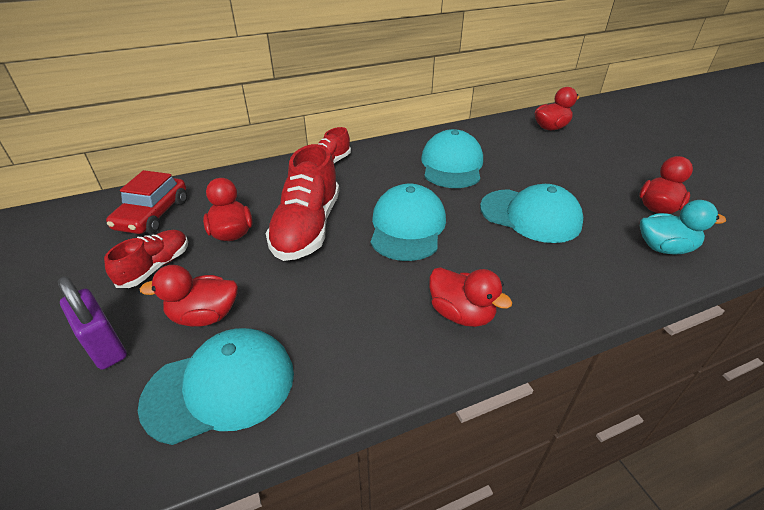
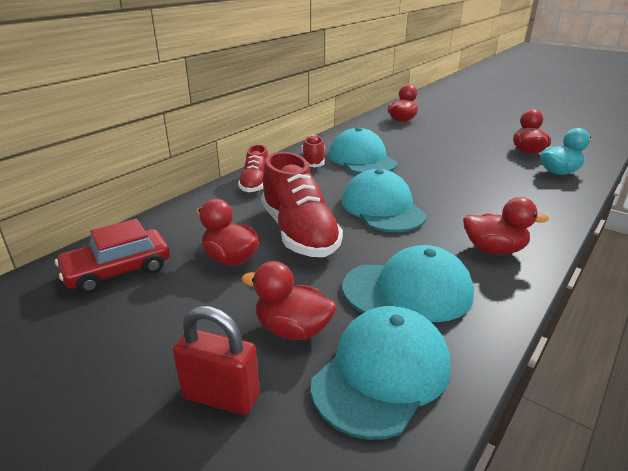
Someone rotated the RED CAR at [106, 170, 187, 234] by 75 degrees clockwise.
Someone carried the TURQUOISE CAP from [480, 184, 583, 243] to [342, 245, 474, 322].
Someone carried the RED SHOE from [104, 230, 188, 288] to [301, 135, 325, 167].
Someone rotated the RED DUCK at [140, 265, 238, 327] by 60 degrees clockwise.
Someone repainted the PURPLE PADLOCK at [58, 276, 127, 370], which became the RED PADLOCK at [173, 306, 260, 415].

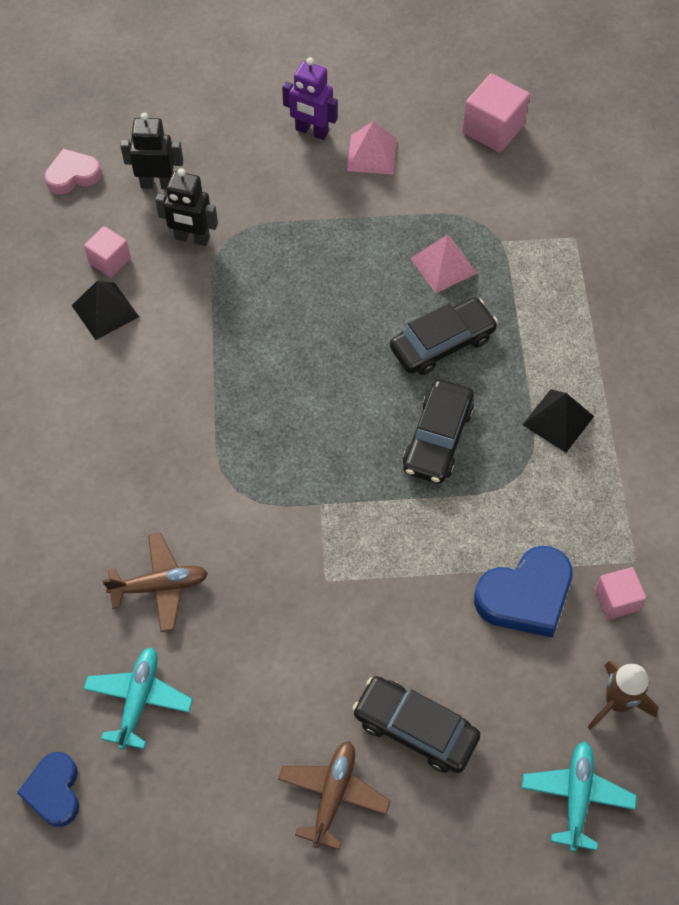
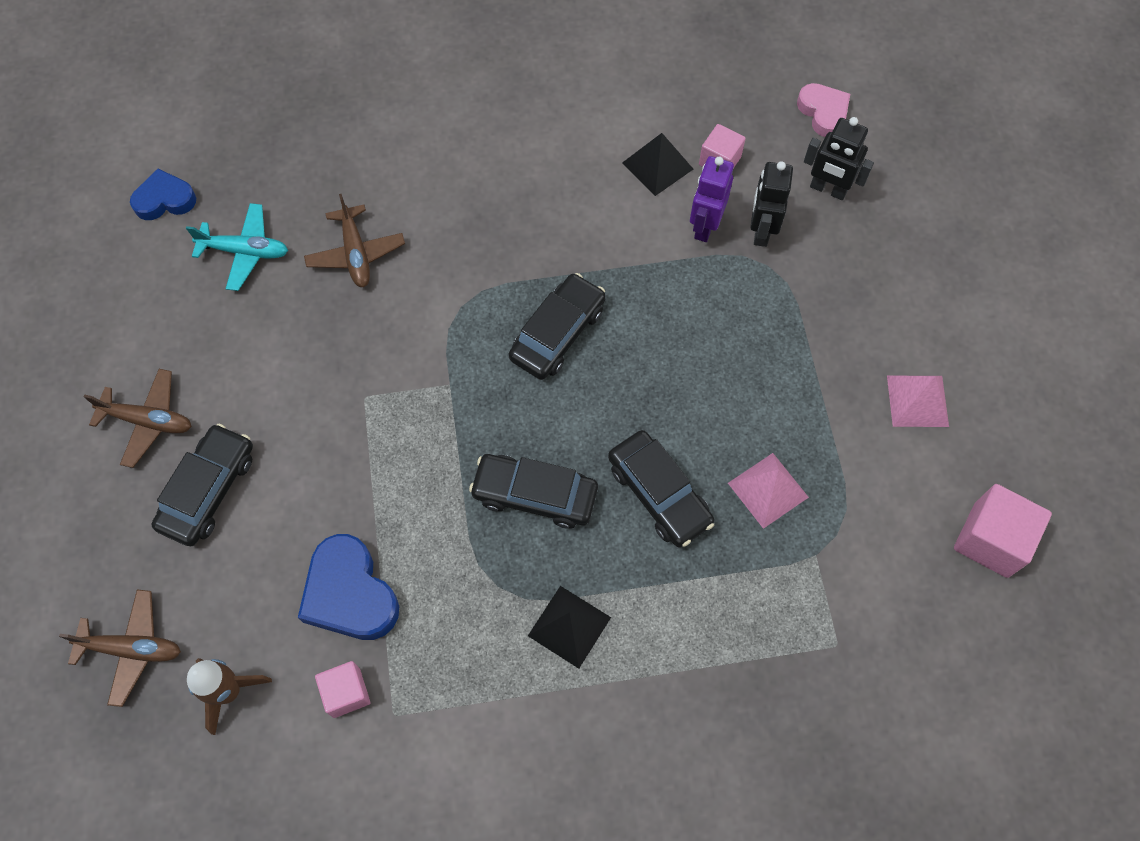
Someone carried the PURPLE ROBOT from [282, 57, 338, 140] to [690, 156, 734, 242].
Someone rotated the BLACK ROBOT at [120, 113, 183, 189] by 120 degrees clockwise.
Someone repainted the TURQUOISE PLANE at [522, 741, 637, 852], which became the BROWN PLANE at [59, 590, 181, 707].
Someone put down the BLACK CAR at [509, 273, 606, 380].

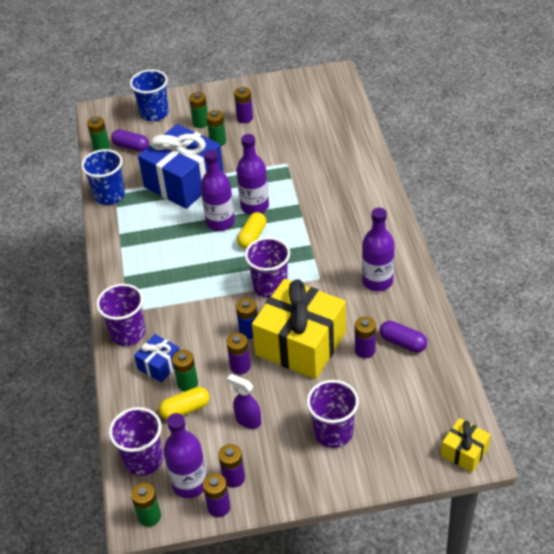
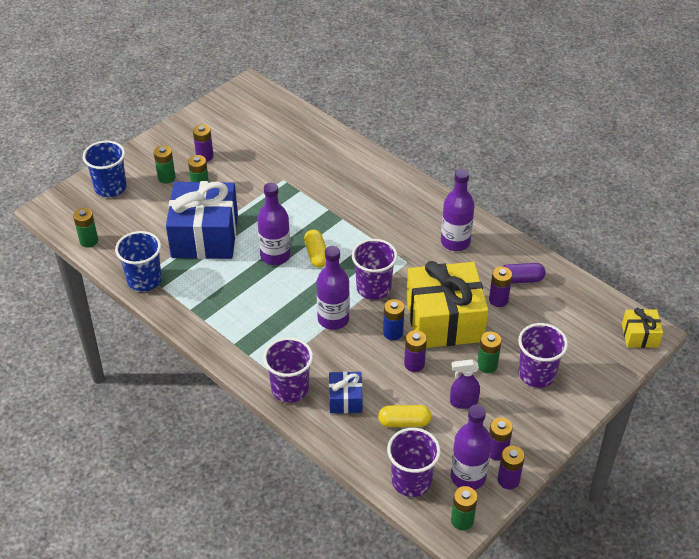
Someone took away the PURPLE CAPSULE at [111, 129, 149, 152].
Someone carried the PURPLE BOTTLE from [236, 134, 269, 215] to [317, 246, 350, 330].
Someone carried the GREEN BATTERY from [172, 350, 198, 391] to [477, 332, 502, 373].
Someone rotated the YELLOW CAPSULE at [159, 387, 210, 420] by 60 degrees clockwise.

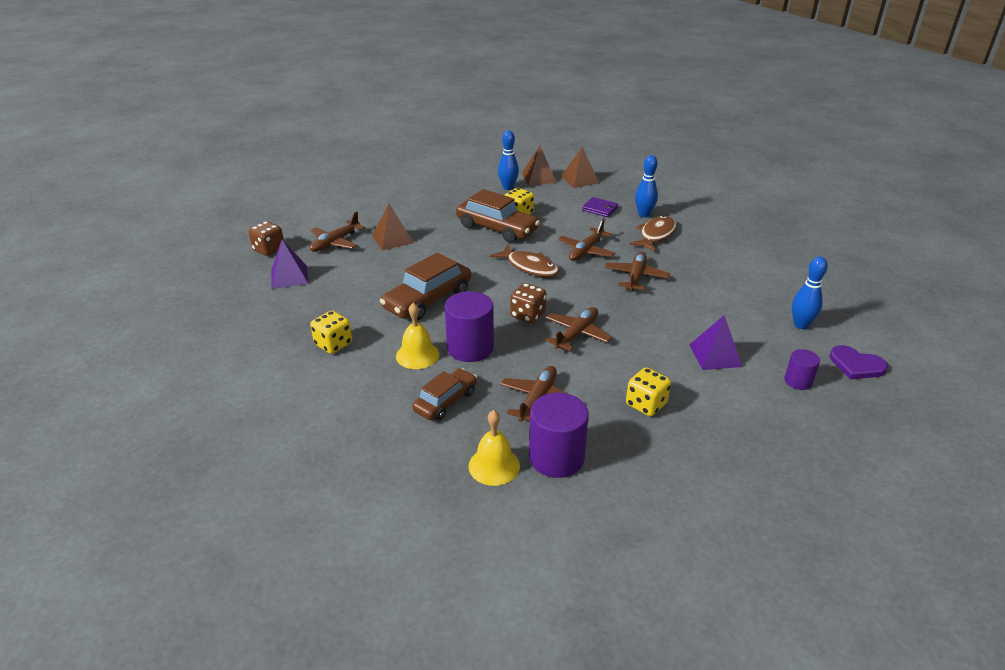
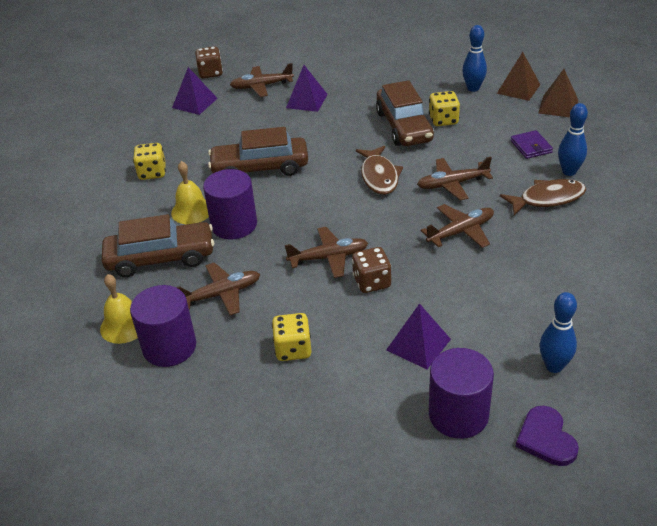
Someone repainted the BROWN PYRAMID at [372, 204, 413, 250], which became the PURPLE PYRAMID at [286, 65, 328, 112].
Someone carried the BROWN DICE from [510, 283, 547, 323] to [352, 247, 391, 293].
Someone scaled the PURPLE CYLINDER at [784, 349, 820, 390] by 1.83.
Someone scaled the BROWN CAR at [412, 368, 477, 420] by 1.59.

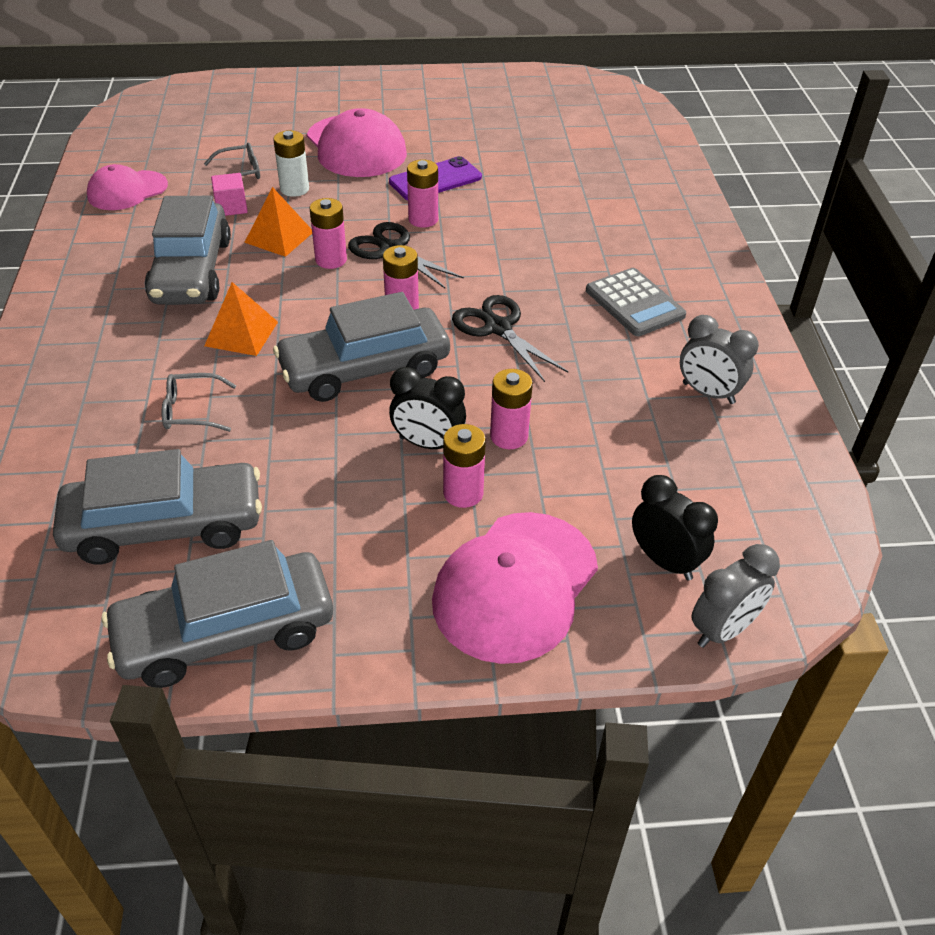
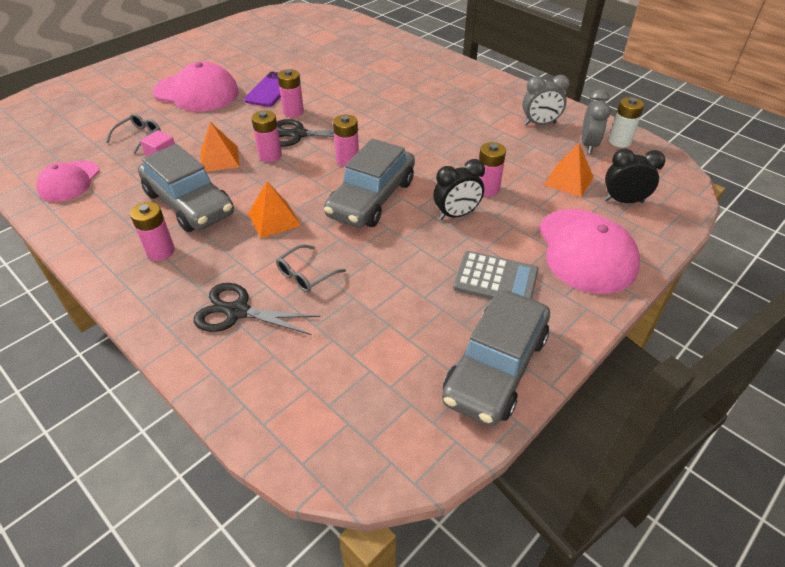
Someone carried the WHITE BATTERY from [273, 130, 309, 197] to [609, 97, 644, 148].
Someone carried the GREY CALCULATOR from [586, 268, 686, 336] to [453, 251, 539, 300].
Someone carried the BLACK SCISSORS from [452, 295, 568, 382] to [194, 283, 320, 335].
Someone carried the PINK BATTERY from [443, 424, 486, 508] to [130, 202, 175, 261].
Someone took away the GREY CAR at [53, 449, 262, 564].
Someone carried the GREY CLOCK from [692, 544, 780, 648] to [581, 89, 611, 154].
Someone put down the ORANGE PYRAMID at [544, 143, 594, 197].

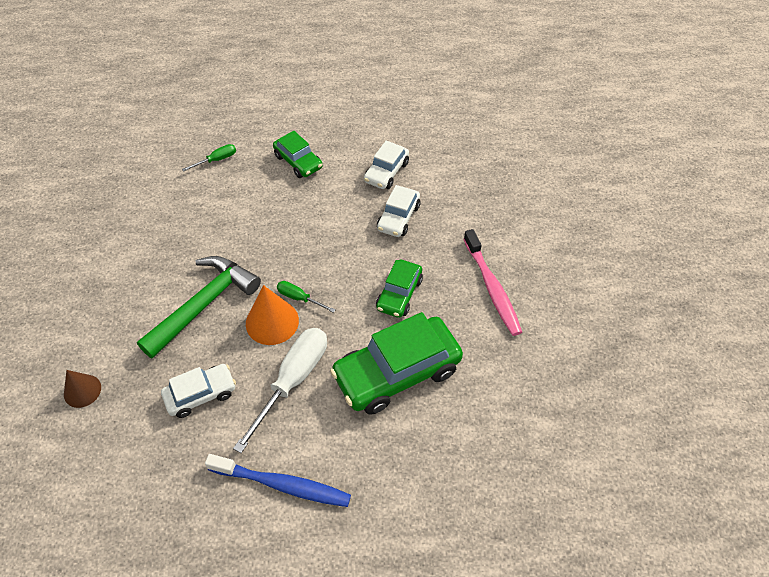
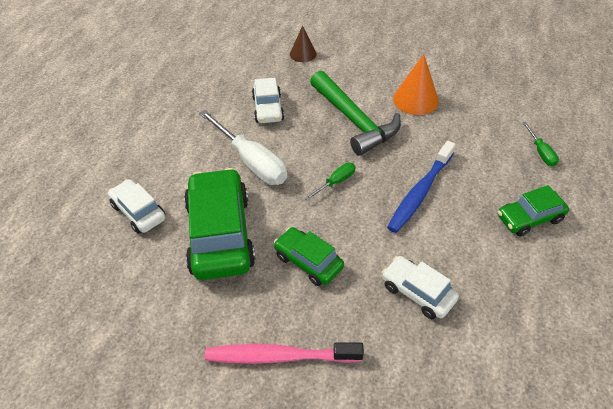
Someone carried the WHITE CAR from [364, 140, 409, 189] to [108, 179, 166, 234].
Someone carried the ORANGE CONE from [246, 285, 299, 345] to [393, 54, 439, 115].
Someone carried the BLUE TOOTHBRUSH from [205, 454, 351, 507] to [387, 141, 456, 233].

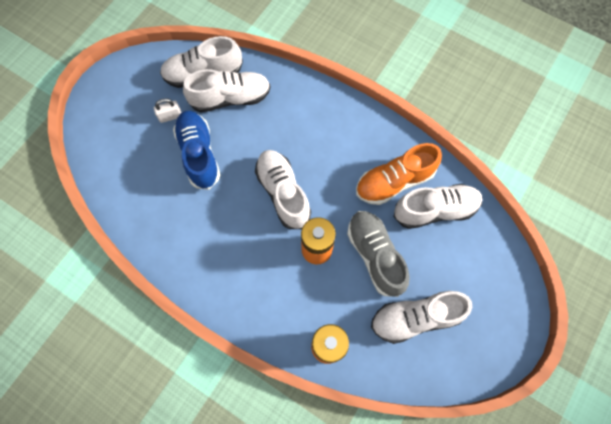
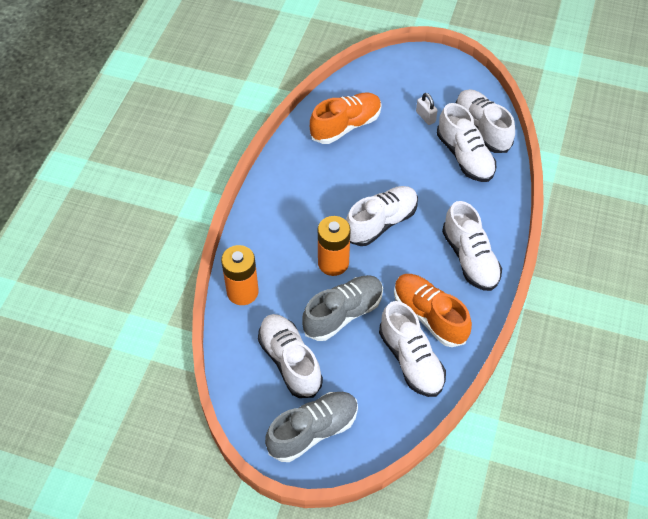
Someone took away the BLUE SHOE at [173, 111, 220, 190].
Someone put down the ORANGE SHOE at [310, 92, 382, 144].
Someone put down the WHITE SHOE at [442, 201, 502, 291].
Someone put down the GREY SHOE at [265, 392, 358, 462].

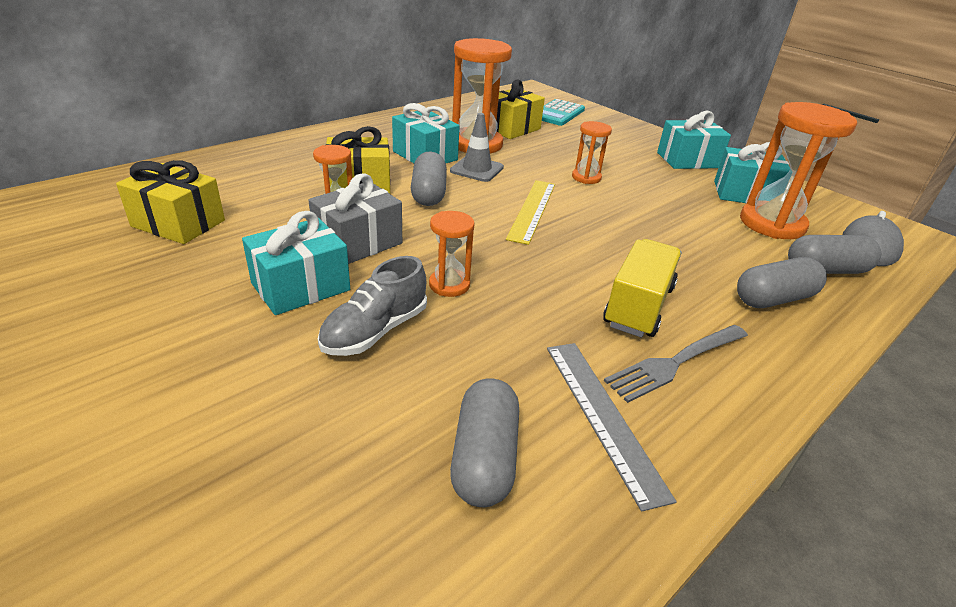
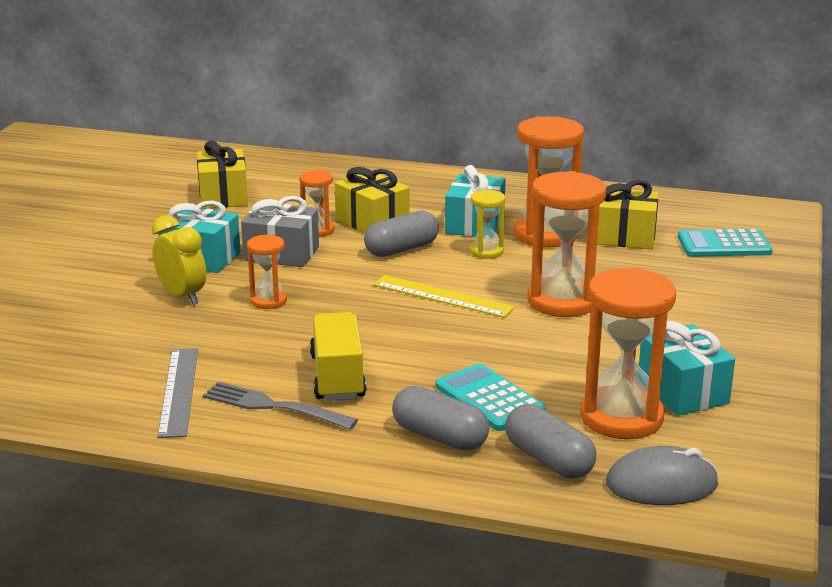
Someone took away the TURQUOISE GIFT at [657, 111, 731, 169].
Someone swapped the GREY TRAFFIC CONE at [450, 113, 504, 182] for the YELLOW HOURGLASS at [470, 190, 505, 259].
Someone scaled the ORANGE HOURGLASS at [572, 121, 612, 184] by 1.94.
Someone rotated the YELLOW RULER at [506, 180, 555, 245] by 45 degrees clockwise.
Someone rotated the YELLOW TRUCK at [603, 239, 681, 337] by 90 degrees counterclockwise.
Someone swapped the GREY SHOE at [318, 256, 427, 356] for the YELLOW CLOCK at [152, 215, 206, 305].
Someone rotated the GREY RULER at [547, 343, 676, 512] by 45 degrees counterclockwise.
Someone took away the GREY CAPSULE at [450, 379, 519, 507].
Someone put down the TURQUOISE CALCULATOR at [435, 363, 545, 431].

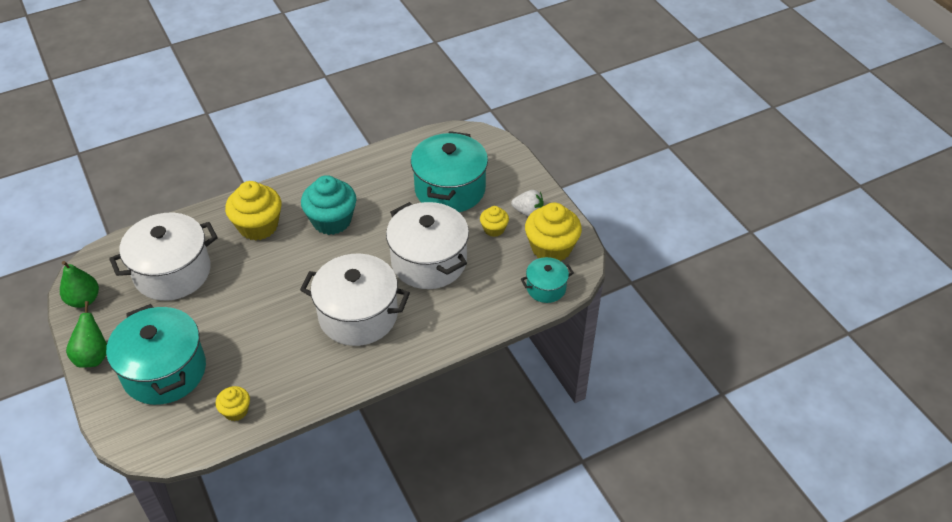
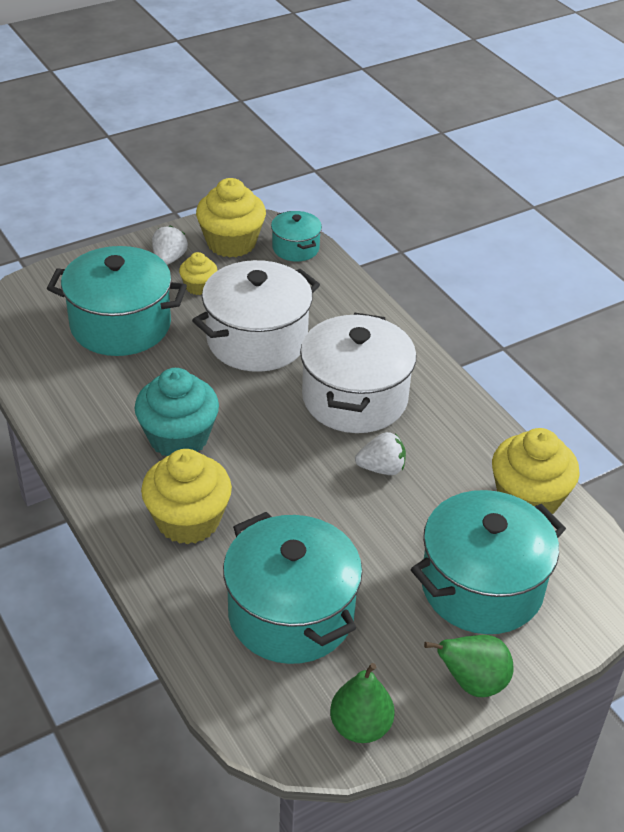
Someone repainted the WHITE POT at [109, 213, 218, 301], which became the TURQUOISE POT at [223, 512, 362, 664].
Someone scaled the YELLOW CUPCAKE at [215, 386, 250, 421] by 1.89.
Someone put down the WHITE STRAWBERRY at [355, 432, 406, 475].

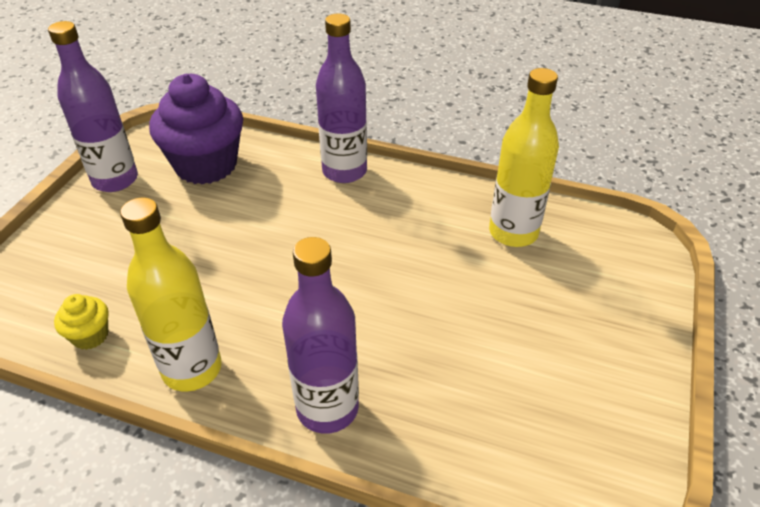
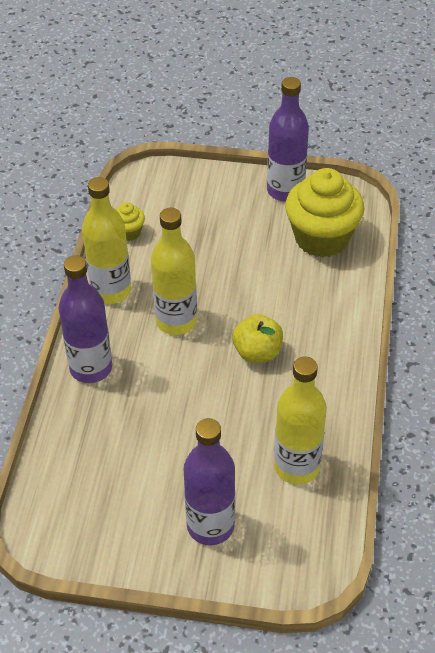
Someone carried the PURPLE BOTTLE from [316, 13, 367, 183] to [184, 418, 235, 545].
Someone repainted the PURPLE CUPCAKE at [149, 74, 243, 185], which became the YELLOW CUPCAKE at [285, 168, 365, 258].
Someone put down the YELLOW BOTTLE at [151, 208, 197, 335].
Someone put down the YELLOW APPLE at [232, 314, 283, 363].

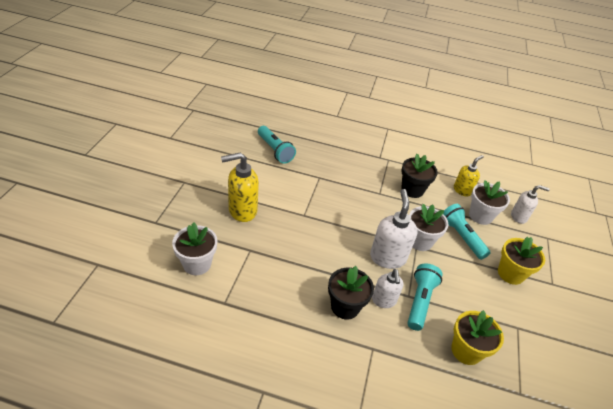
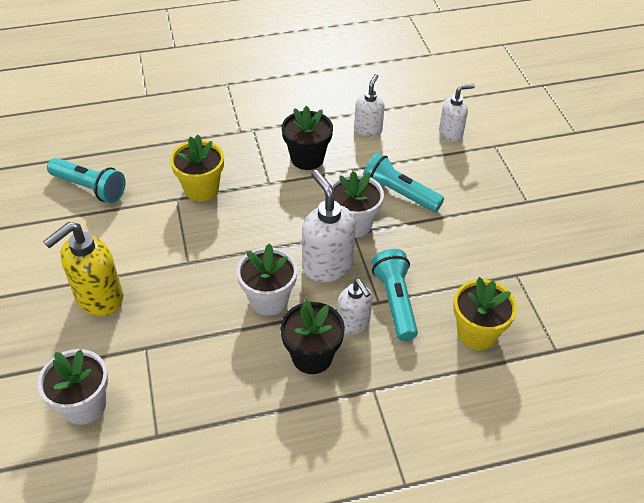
Someone repainted the YELLOW SOAP DISPENSER at [454, 155, 484, 196], which became the WHITE SOAP DISPENSER at [354, 74, 385, 137].
Someone carried the WHITE FLOWER POT from [469, 180, 510, 225] to [237, 244, 297, 316].
Someone carried the YELLOW FLOWER POT from [498, 237, 545, 285] to [170, 135, 224, 202].

